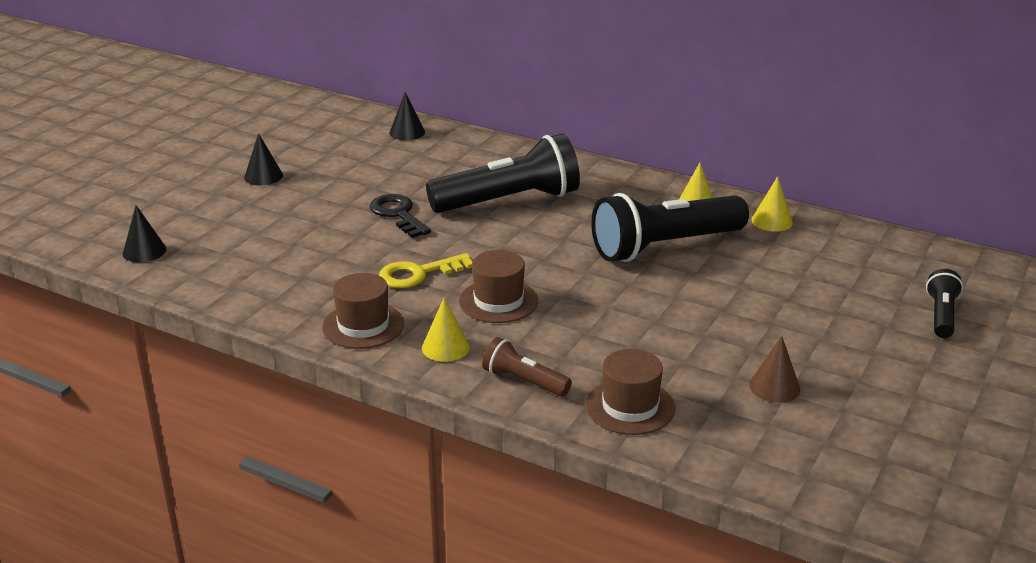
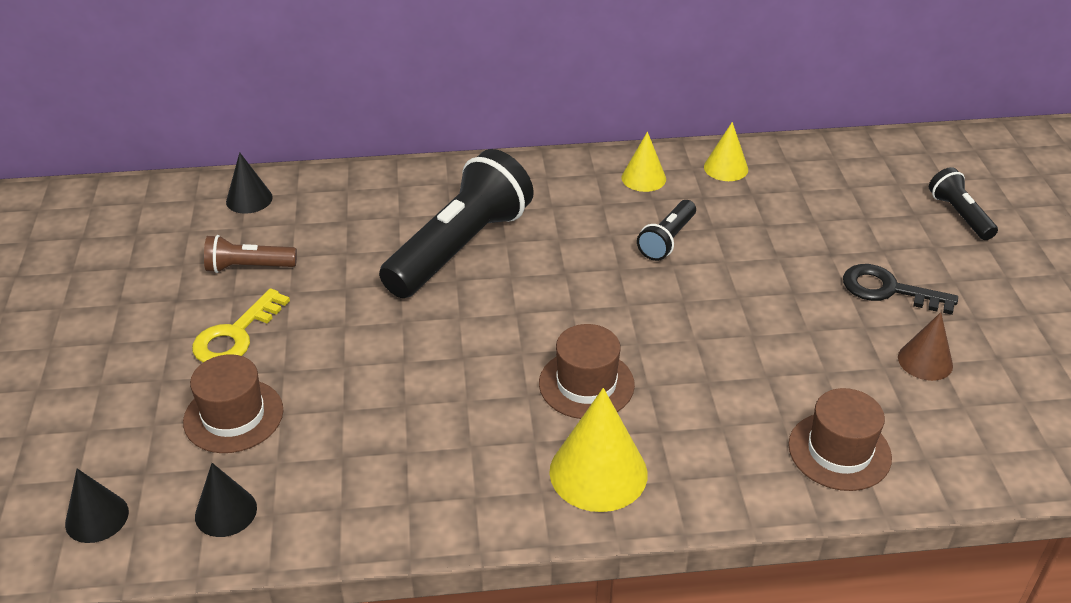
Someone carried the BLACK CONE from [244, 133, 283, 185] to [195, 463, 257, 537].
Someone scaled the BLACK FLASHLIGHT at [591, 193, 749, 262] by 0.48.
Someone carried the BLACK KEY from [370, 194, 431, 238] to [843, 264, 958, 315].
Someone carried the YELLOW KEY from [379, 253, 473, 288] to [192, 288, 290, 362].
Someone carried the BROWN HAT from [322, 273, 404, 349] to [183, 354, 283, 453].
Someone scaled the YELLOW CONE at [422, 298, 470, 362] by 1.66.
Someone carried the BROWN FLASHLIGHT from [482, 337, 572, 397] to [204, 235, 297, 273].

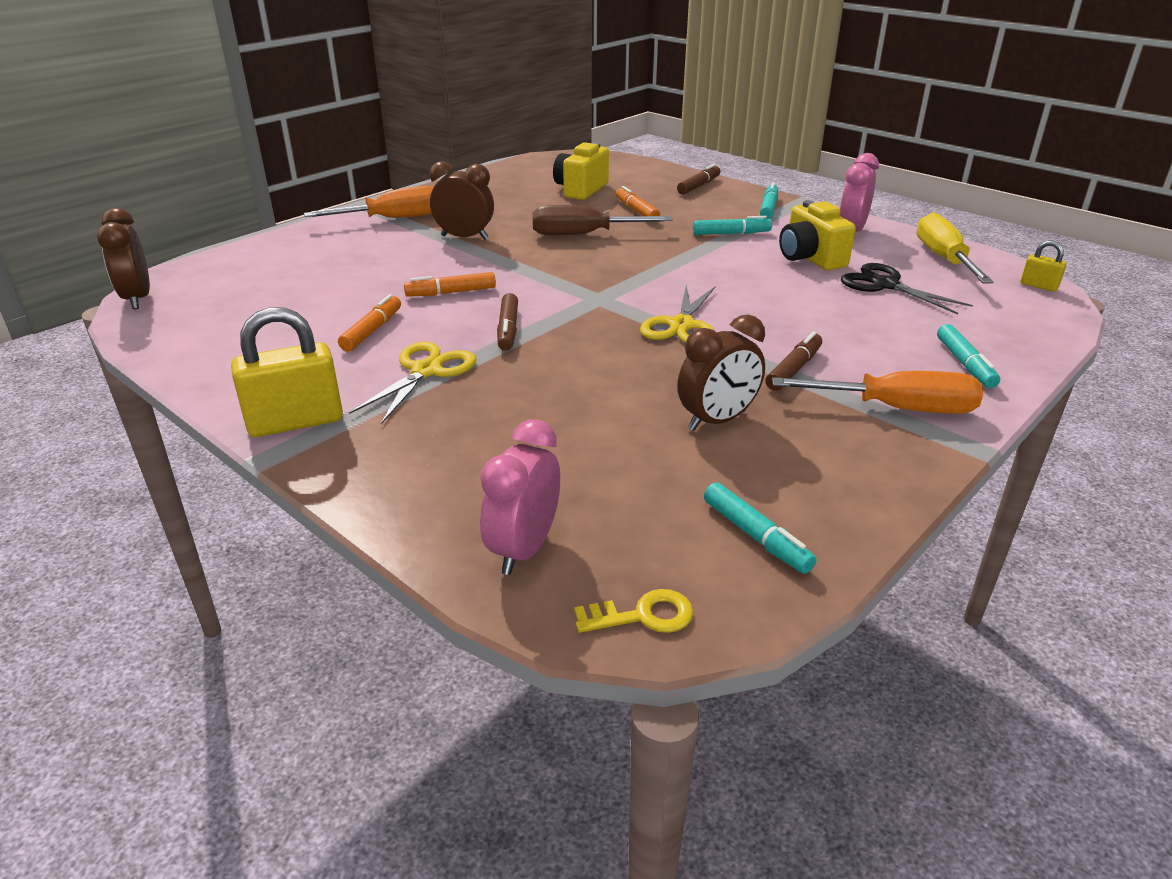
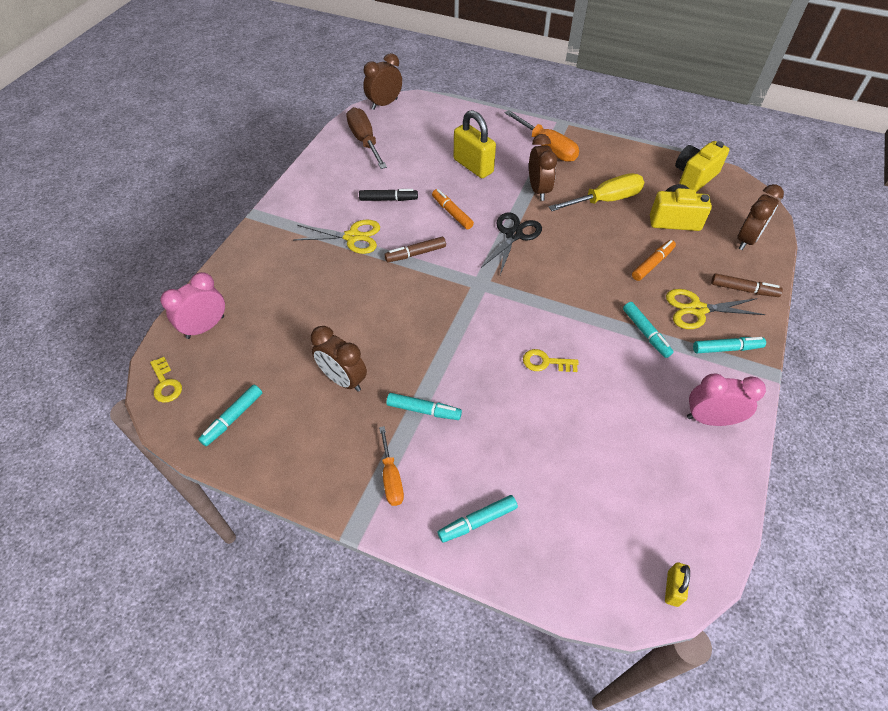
Someone carried the YELLOW CAMERA from [779, 200, 856, 271] to [675, 141, 729, 192].
Someone carried the BROWN SCREWDRIVER from [533, 205, 673, 236] to [346, 107, 387, 169].
Someone carried the YELLOW SCREWDRIVER from [916, 212, 993, 284] to [549, 173, 644, 211].
Someone carried the BLACK SCISSORS from [841, 263, 973, 314] to [481, 213, 542, 275].
Someone carried the YELLOW SCISSORS from [640, 285, 715, 343] to [666, 289, 765, 329].
Someone repainted the ORANGE MARKER at [338, 294, 401, 351], which became the BLACK MARKER at [359, 189, 418, 201].
Someone carried the YELLOW PADLOCK from [231, 307, 343, 437] to [454, 110, 496, 178].
Someone repainted the BROWN MARKER at [766, 331, 822, 391], which became the TURQUOISE MARKER at [386, 393, 462, 420].
Someone scaled the ORANGE SCREWDRIVER at [772, 371, 983, 414] by 0.60.
Someone rotated the PINK CLOCK at [480, 419, 560, 575] by 45 degrees counterclockwise.
Someone put down the BROWN CLOCK at [737, 184, 784, 250].
Someone put down the YELLOW KEY at [523, 349, 579, 372].

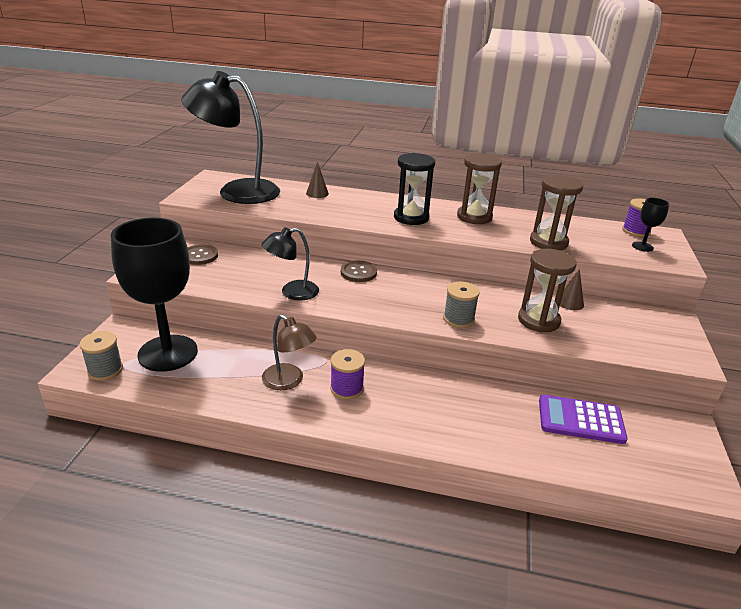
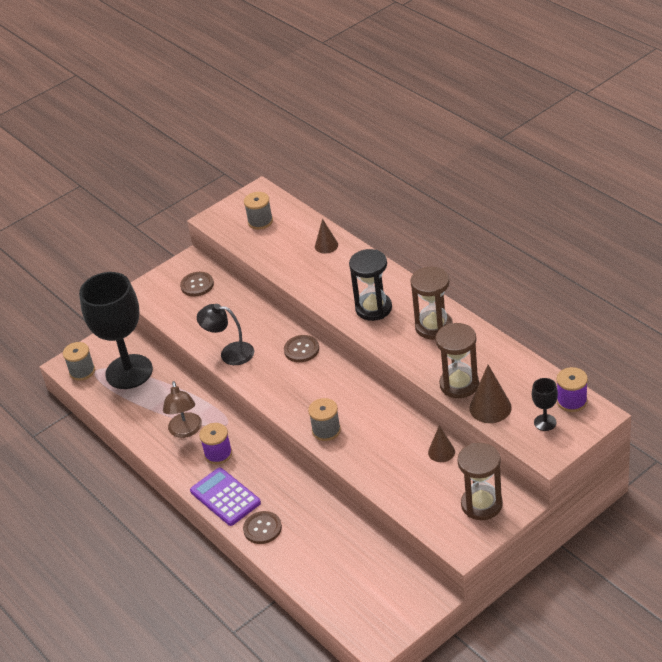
Someone swapped the BLACK LAMP at [181, 71, 280, 204] for the GREY SPOOL at [244, 192, 273, 230].
Someone carried the BROWN HOURGLASS from [518, 249, 577, 333] to [458, 443, 503, 520].
Someone carried the PURPLE CALCULATOR from [539, 395, 627, 444] to [190, 467, 261, 526].
Someone put down the BROWN CONE at [469, 365, 512, 423].
Someone put down the BROWN BUTTON at [243, 511, 282, 544].

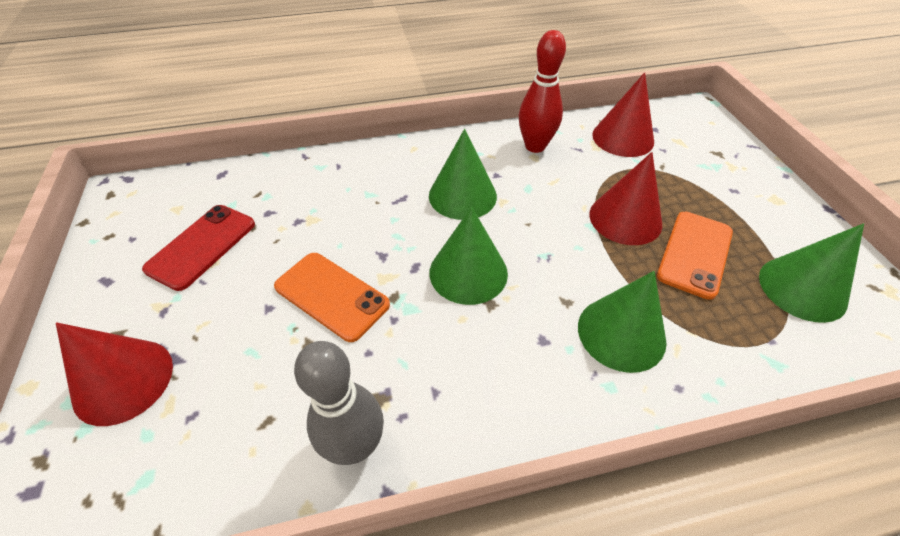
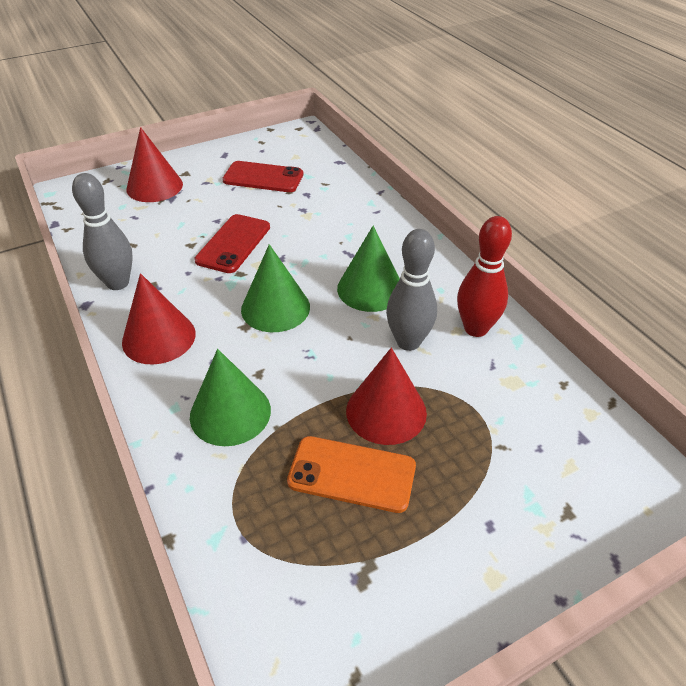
Someone carried the RED CONE from [592, 72, 654, 157] to [122, 273, 196, 364].
Someone took away the GREEN CONE at [759, 223, 864, 323].
Someone repainted the ORANGE PHONE at [274, 253, 390, 342], which became the RED PHONE at [194, 214, 270, 273].
Someone put down the GREY BOWLING PIN at [386, 229, 437, 351].

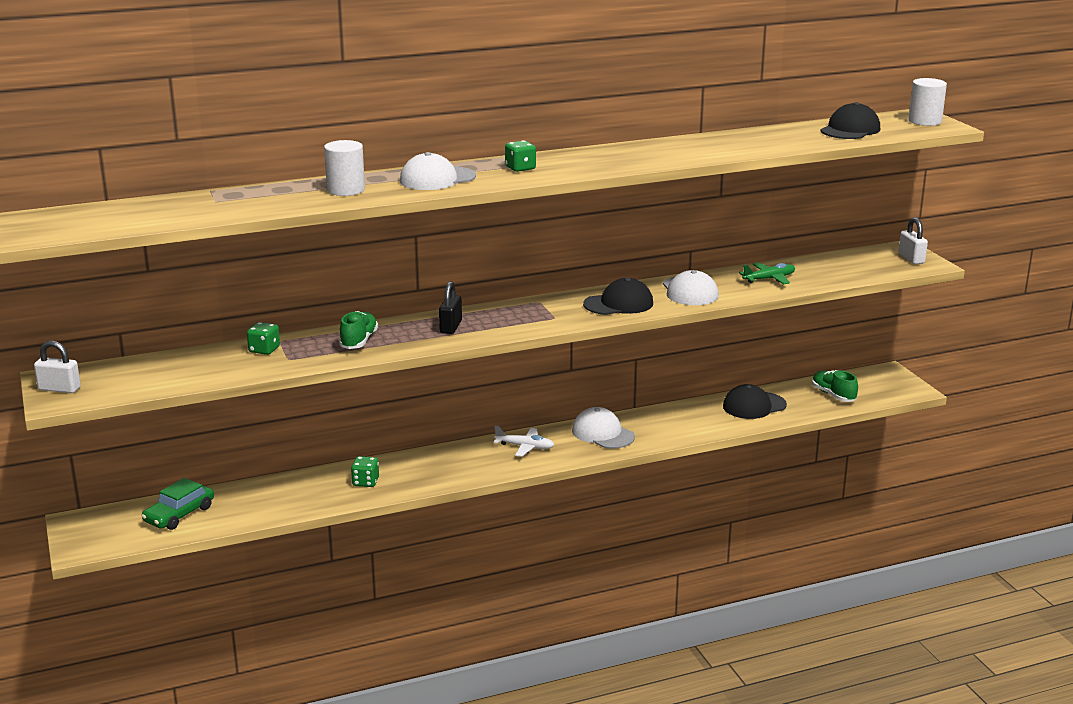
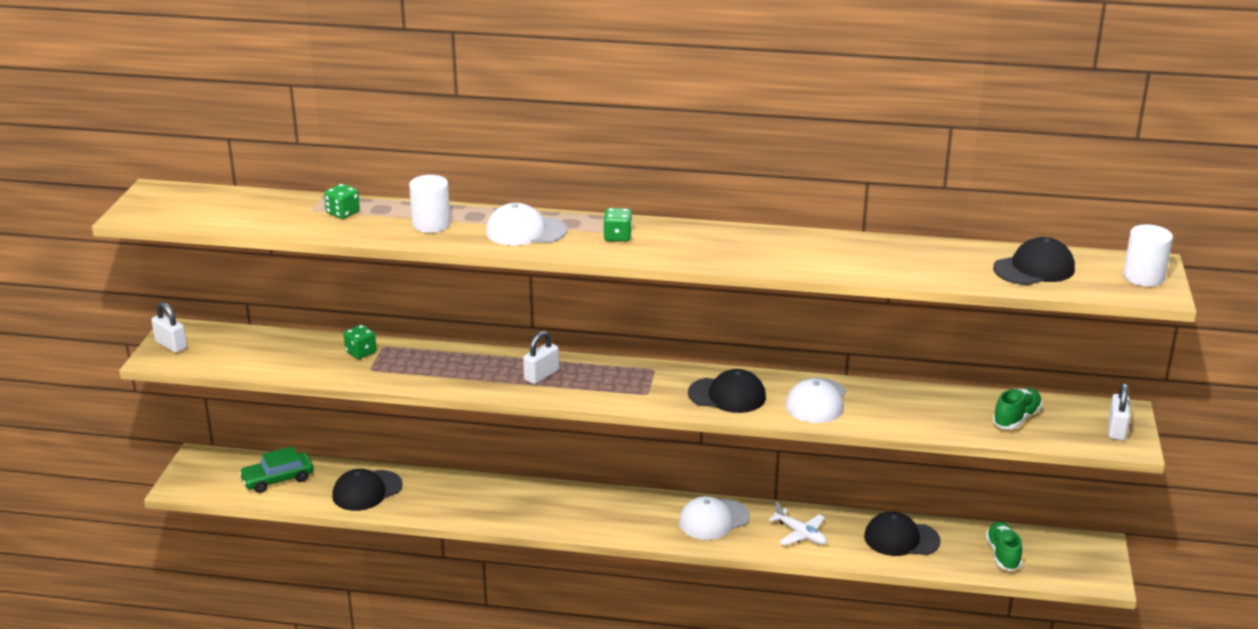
Someone took away the GREEN PLANE at [739, 263, 795, 284].
Someone repainted the BLACK PADLOCK at [439, 281, 462, 334], which became the WHITE PADLOCK at [523, 331, 559, 384].
Someone carried the GREEN SHOE from [339, 311, 378, 349] to [993, 388, 1042, 429].
Someone rotated the WHITE CAP at [572, 407, 635, 449] by 105 degrees counterclockwise.
Someone carried the WHITE PLANE from [494, 425, 554, 457] to [769, 502, 827, 546].
Someone carried the GREEN DICE from [351, 456, 379, 487] to [324, 184, 360, 219].
Someone put down the BLACK CAP at [332, 469, 403, 511].

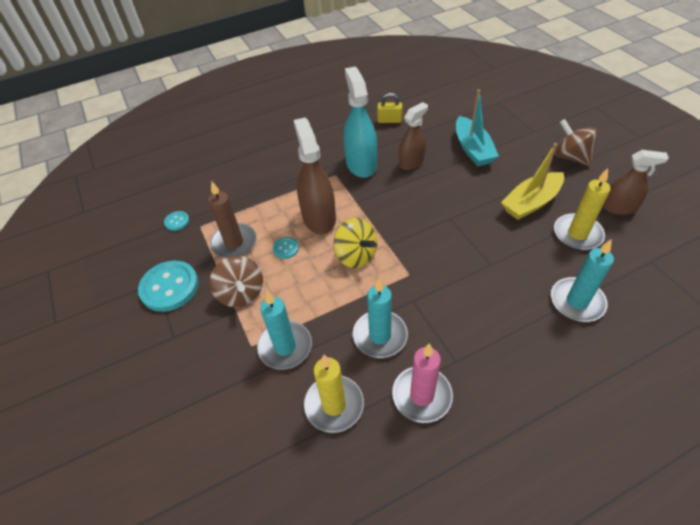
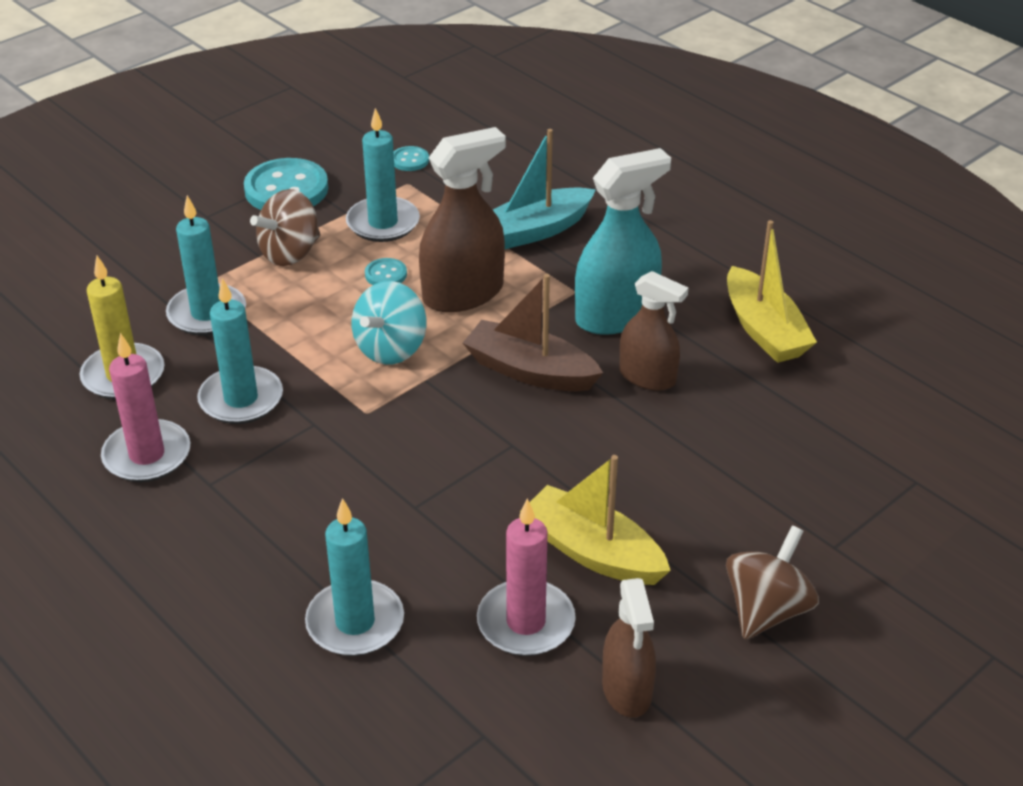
Someone carried the TURQUOISE BOAT from [456, 89, 499, 166] to [493, 129, 596, 249].
Someone swapped the YELLOW PADLOCK at [377, 93, 403, 123] for the YELLOW BOAT at [727, 220, 817, 363].
Someone repainted the YELLOW CANDLE at [554, 168, 610, 250], which became the PINK CANDLE at [477, 498, 576, 656].
Someone repainted the BROWN CANDLE at [208, 181, 257, 258], which became the TURQUOISE CANDLE at [346, 108, 420, 242].
Someone repainted the YELLOW SPINNING TOP at [334, 218, 377, 268], which became the TURQUOISE SPINNING TOP at [351, 281, 427, 365].
Someone put down the BROWN BOAT at [463, 274, 603, 391].

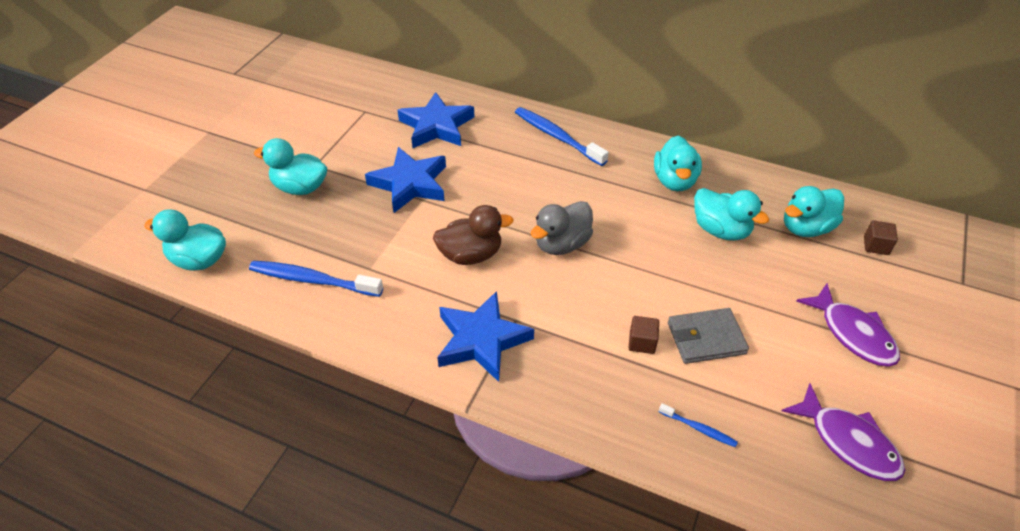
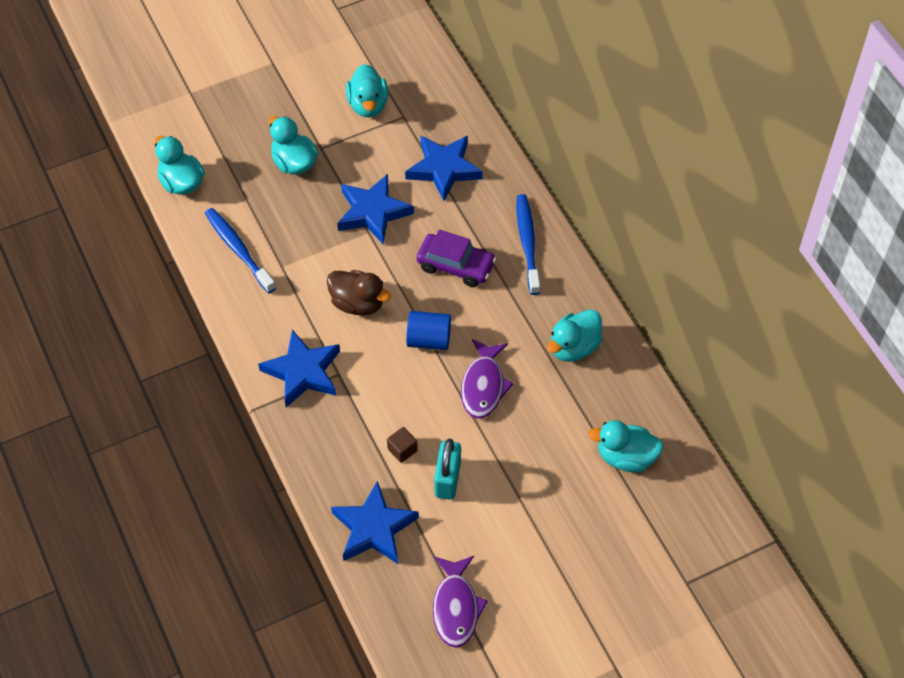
Someone carried the TURQUOISE DUCK from [694, 188, 769, 241] to [346, 64, 388, 117].
Someone swapped the GREY DUCK at [531, 201, 593, 255] for the BLUE CYLINDER at [406, 311, 451, 350].
Someone took away the BROWN CUBE at [864, 220, 898, 255].
Someone carried the PURPLE FISH from [796, 283, 900, 367] to [461, 339, 514, 418].
Someone swapped the GREY WALLET at [668, 308, 749, 364] for the TURQUOISE PADLOCK at [434, 439, 461, 500].
Someone swapped the BLUE TOOTHBRUSH at [659, 403, 738, 447] for the BLUE STAR at [331, 481, 419, 564].
Someone put down the PURPLE CAR at [417, 230, 496, 287].

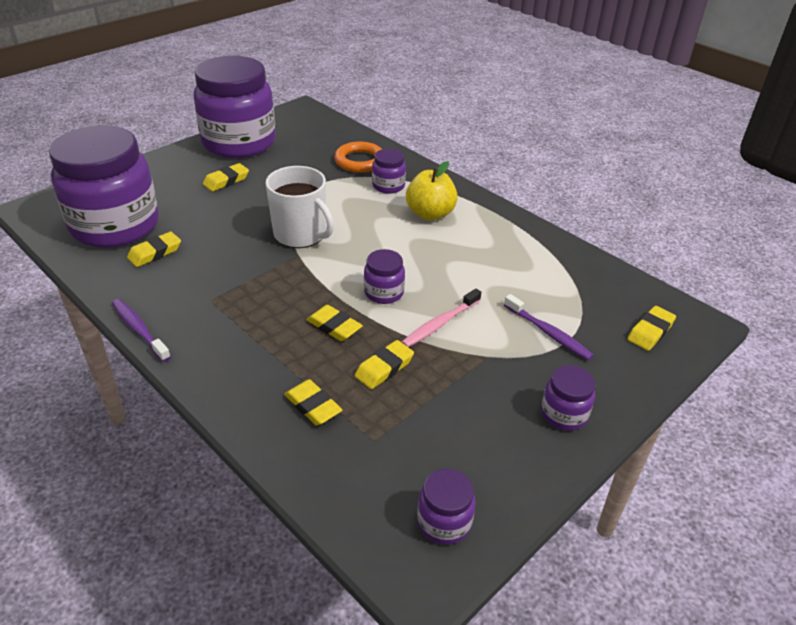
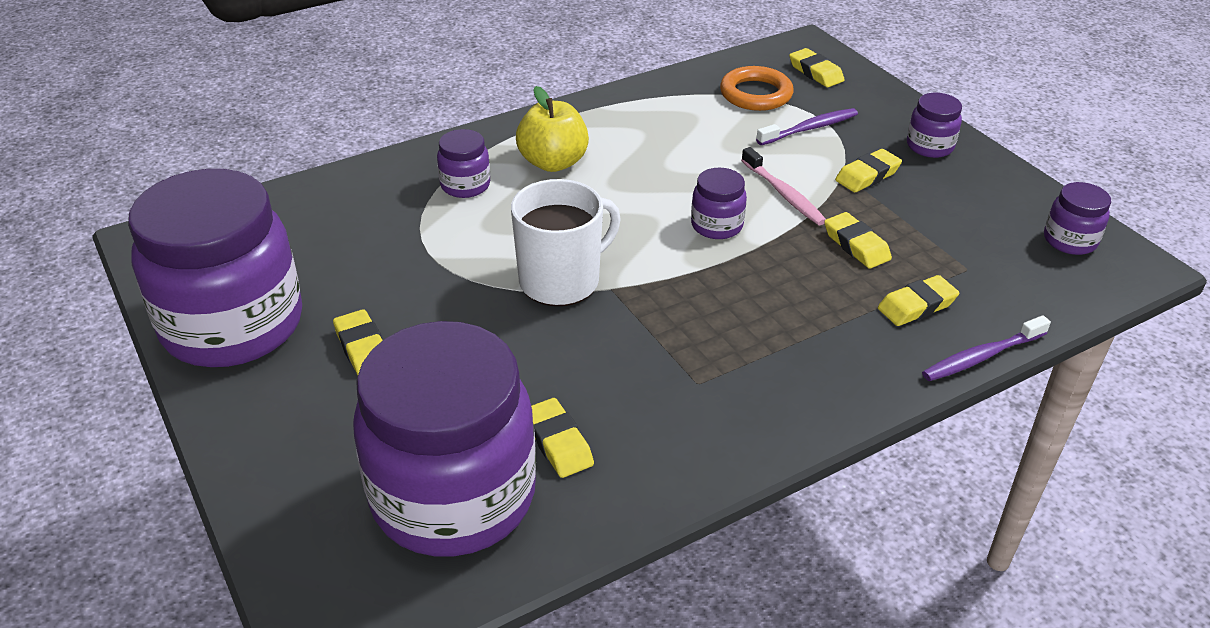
Someone carried the ORANGE RING from [334, 142, 382, 173] to [720, 66, 794, 111].
Someone carried the PURPLE TOOTHBRUSH from [112, 299, 171, 362] to [922, 315, 1051, 381].
Someone carried the YELLOW ERASER from [306, 305, 363, 341] to [835, 149, 902, 192].

